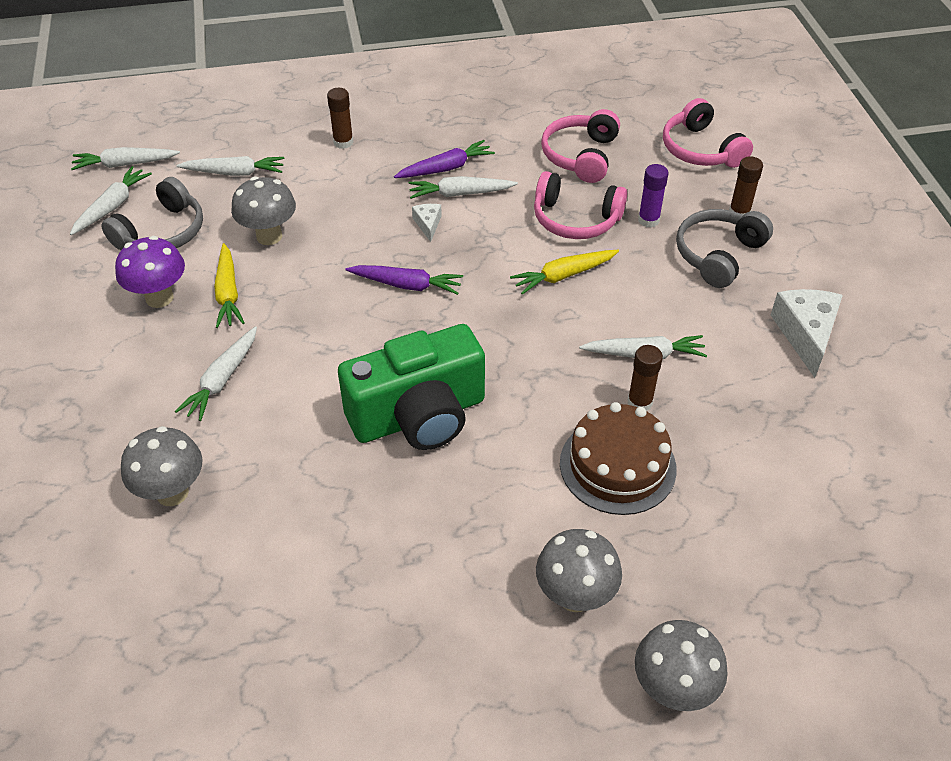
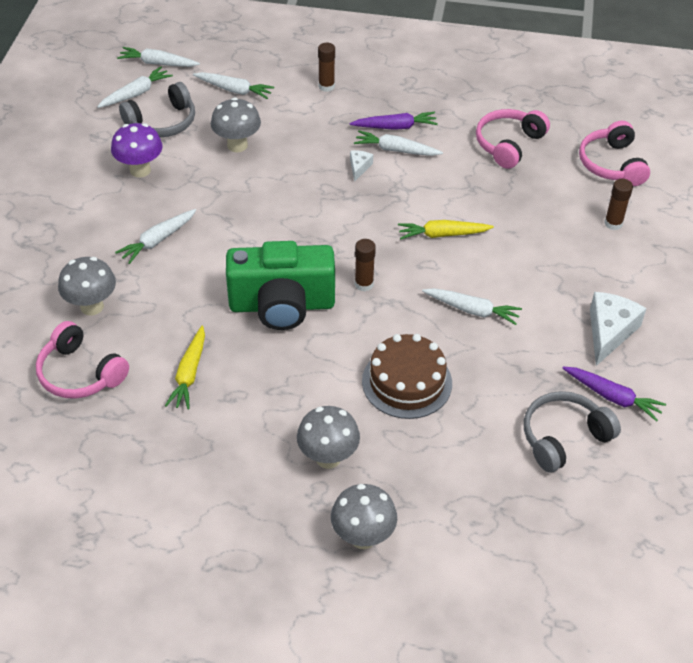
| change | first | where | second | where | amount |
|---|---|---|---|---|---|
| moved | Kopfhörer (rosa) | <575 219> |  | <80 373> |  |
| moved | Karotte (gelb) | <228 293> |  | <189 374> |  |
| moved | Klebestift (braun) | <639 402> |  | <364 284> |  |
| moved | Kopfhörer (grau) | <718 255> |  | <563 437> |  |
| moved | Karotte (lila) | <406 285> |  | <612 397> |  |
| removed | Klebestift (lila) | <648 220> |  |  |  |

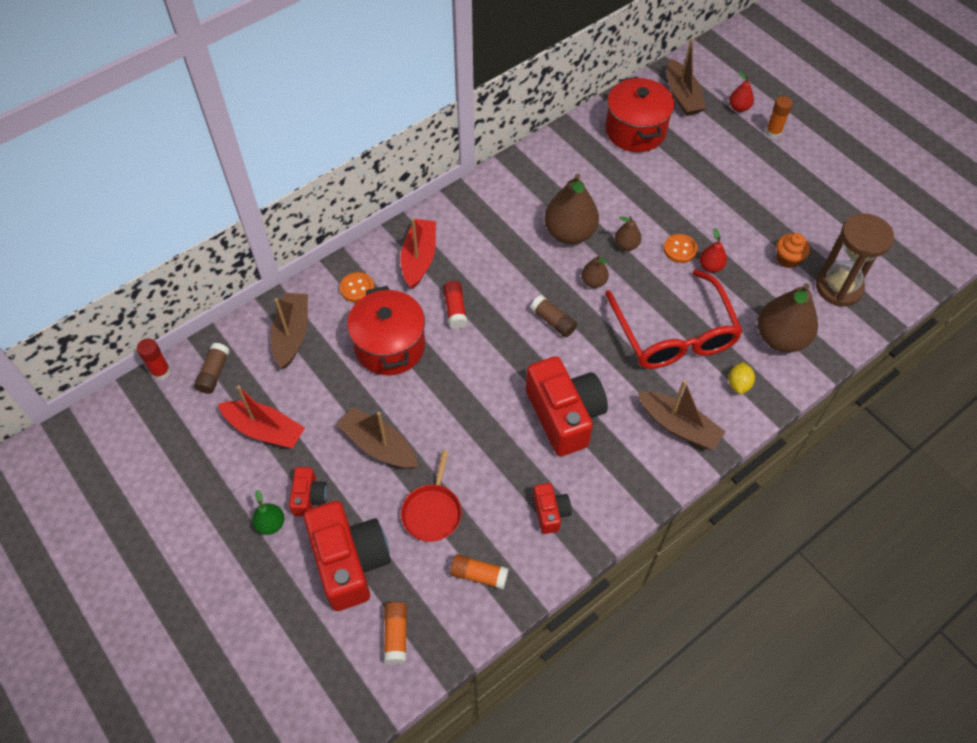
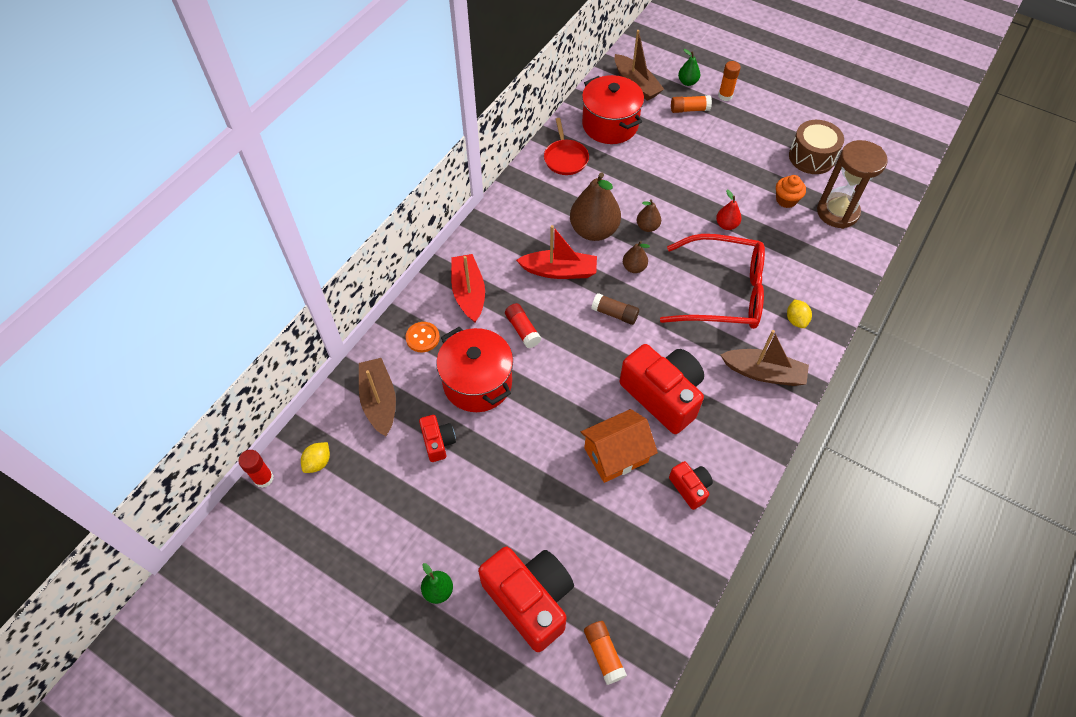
| change | first | where | second | where | amount |
|---|---|---|---|---|---|
| replaced | Klebestift (braun) | <214 373> | Zitrone (gelb) | <318 462> |  |
| moved | Kamera (rot) | <309 497> |  | <438 442> |  |
| moved | Boot (rot) | <265 430> |  | <559 271> |  |
| moved | Pfanne (rot) | <432 512> |  | <565 158> |  |
| added |  |  | Haus (orange) | <616 455> |  |
| turned | Brille (rot) | <673 333> |  | <722 292> | 45 degrees counterclockwise |
| moved | Klebestift (orange) | <479 575> |  | <689 109> |  |
| recoloured | Birne (rot) | <739 108> | Birne (grün) | <687 82> |  |
| added |  |  | Trommel (braun) | <811 157> |  |
| removed | Boot (braun) | <379 446> |  |  |  |
| removed | Knopf (orange) | <680 249> |  |  |  |
| removed | Birne (braun) | <780 338> |  |  |  |

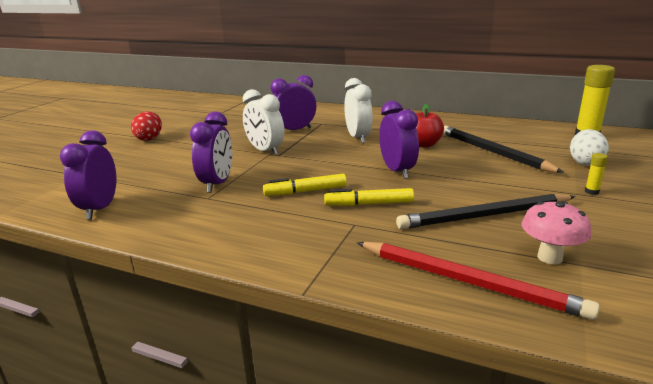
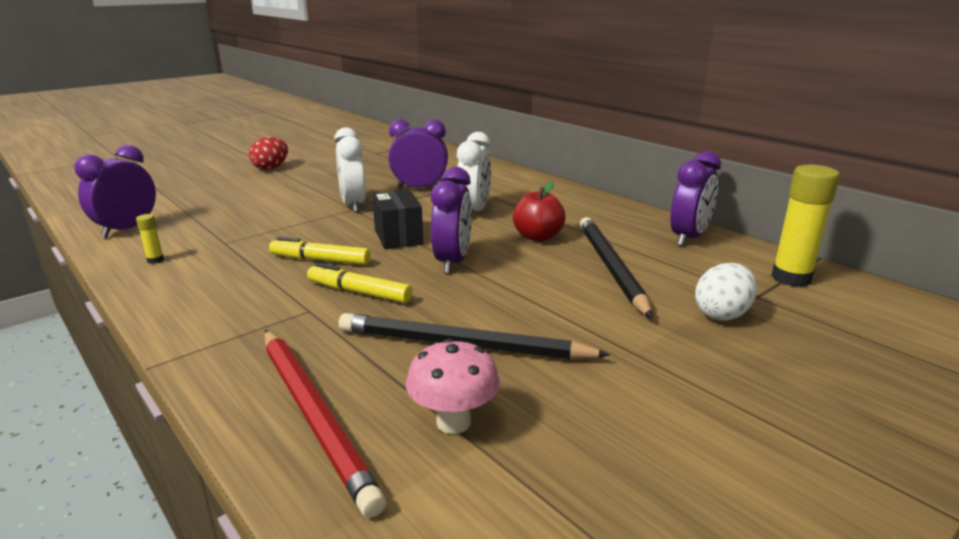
| change | first | where | second | where | amount |
|---|---|---|---|---|---|
| moved | Klebestift (gelb) | <591 192> |  | <155 260> |  |
| added |  |  | Schachtel (schwarz) | <398 237> |  |
| moved | Wecker (lila) | <217 184> |  | <689 238> |  |

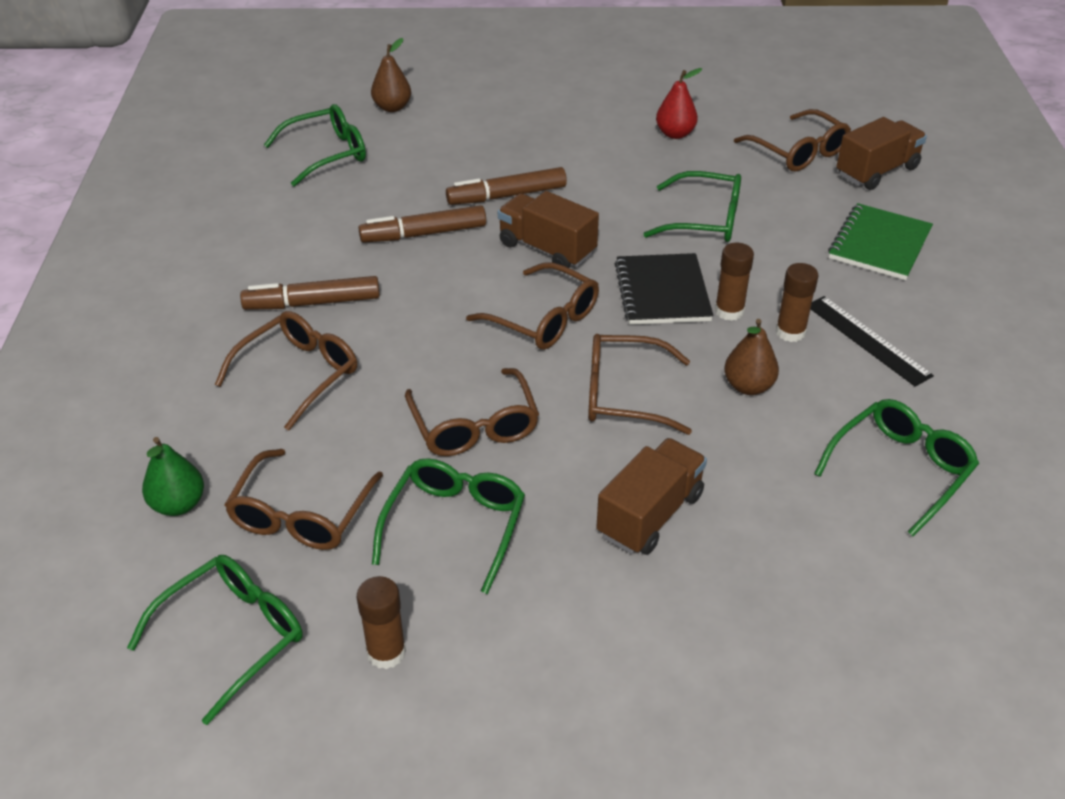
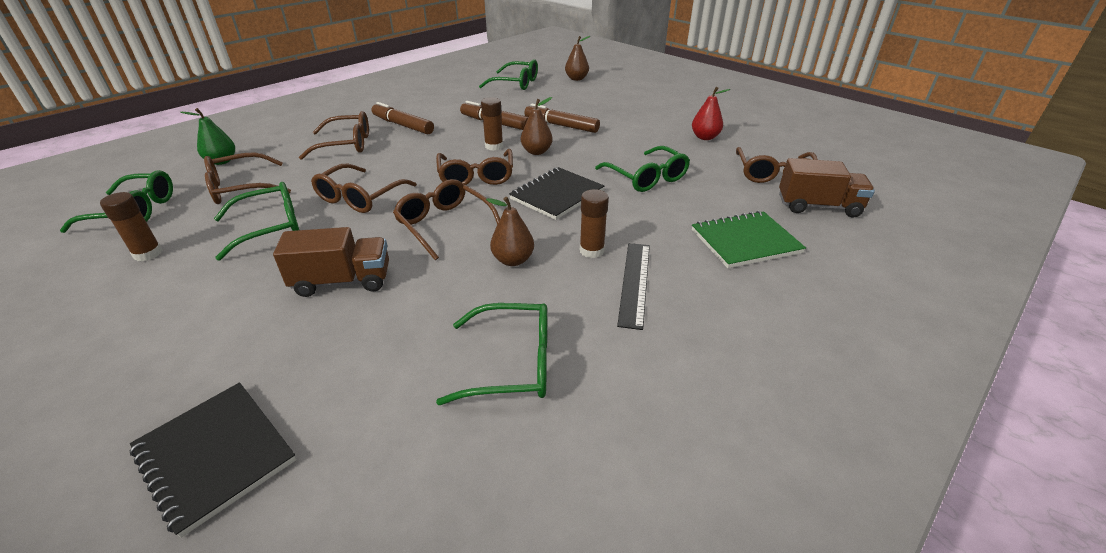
| change | first | where | second | where | amount |
|---|---|---|---|---|---|
| added |  |  | Notizbuch (schwarz) | <215 455> |  |
| moved | Klebestift (braun) | <729 311> |  | <494 146> |  |
| replaced | Lastwagen (braun) | <547 249> | Birne (braun) | <536 152> |  |

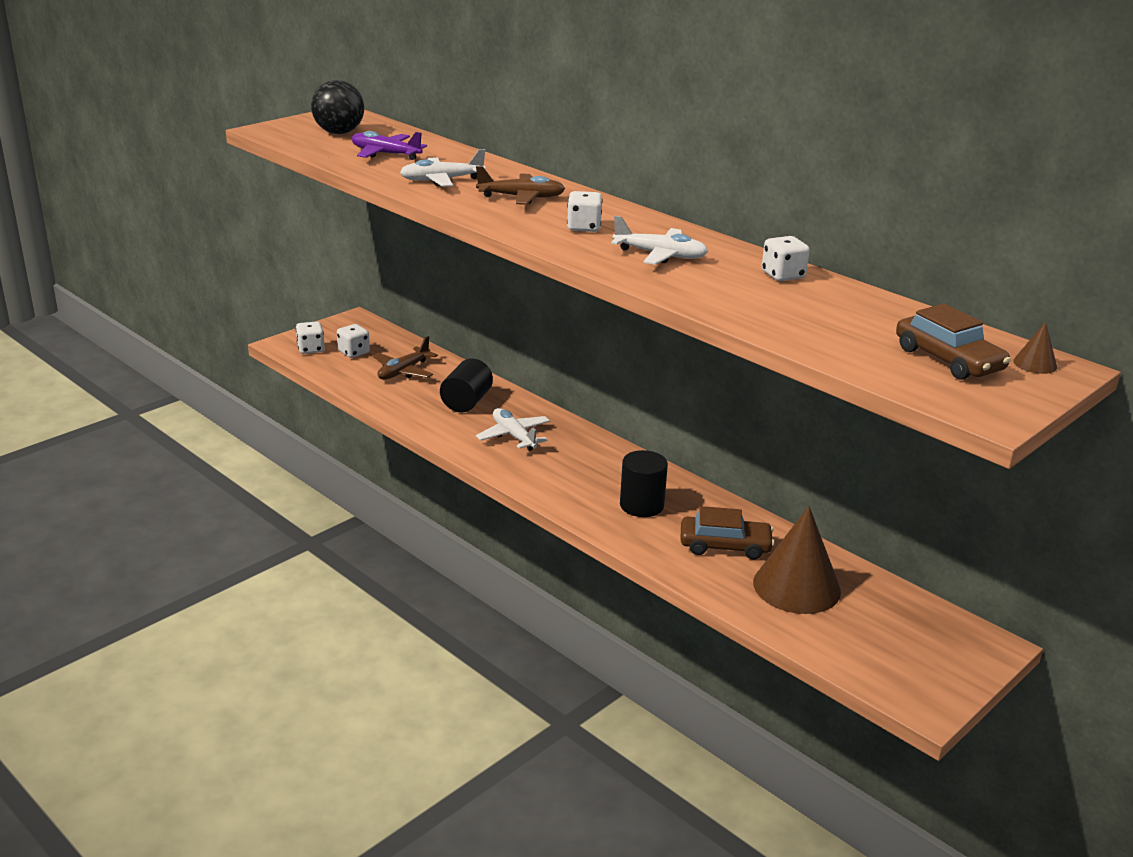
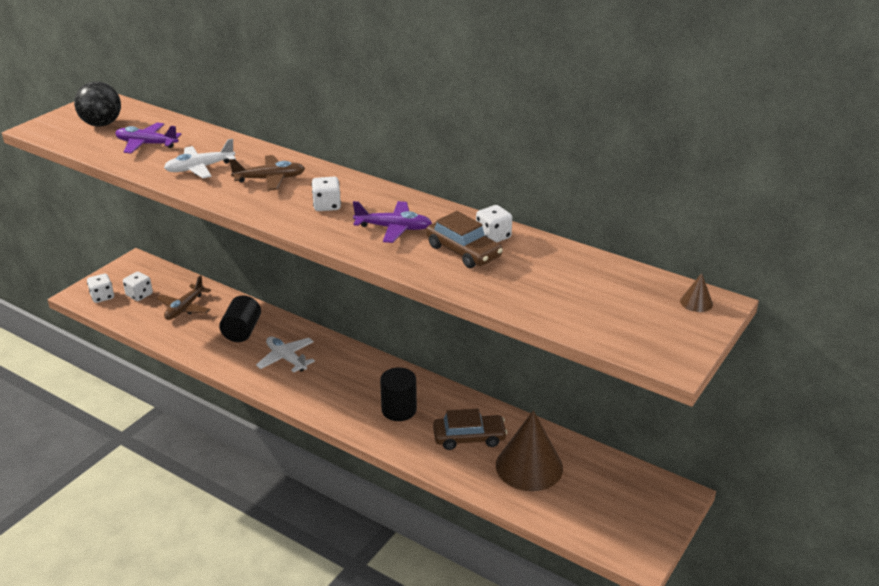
| change | first | where | second | where | amount |
|---|---|---|---|---|---|
| recoloured | Flugzeug (weiß) | <660 255> | Flugzeug (lila) | <393 228> |  |
| moved | Auto (braun) | <948 359> |  | <463 251> |  |

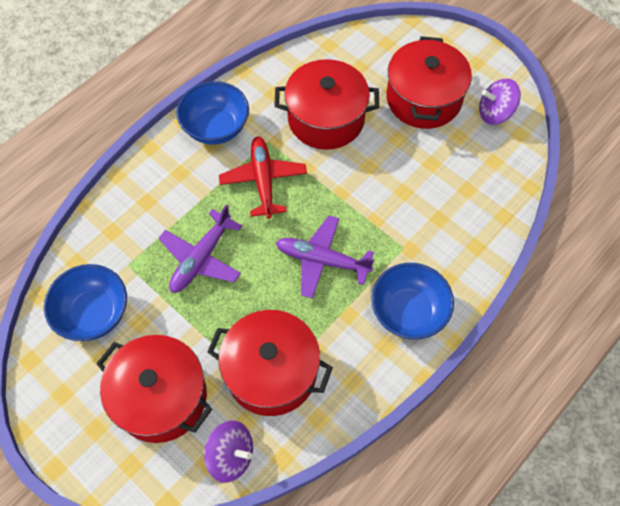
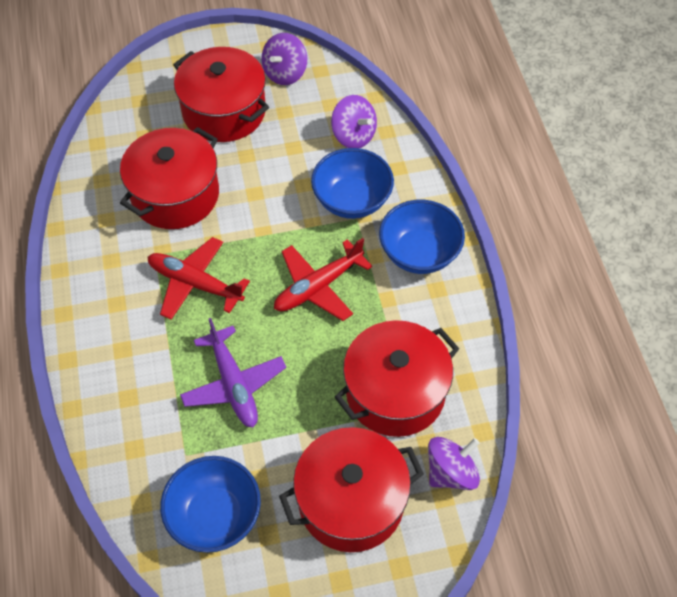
| change | first | where | second | where | amount |
|---|---|---|---|---|---|
| recoloured | Flugzeug (lila) | <322 260> | Flugzeug (rot) | <318 287> |  |
| moved | Schüssel (blau) | <216 128> |  | <352 200> |  |
| added |  |  | Kreisel (lila) | <353 135> |  |

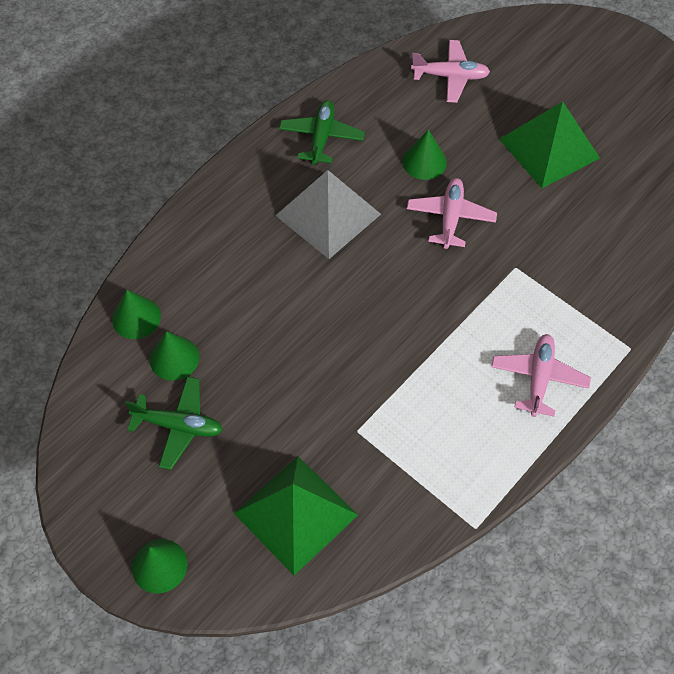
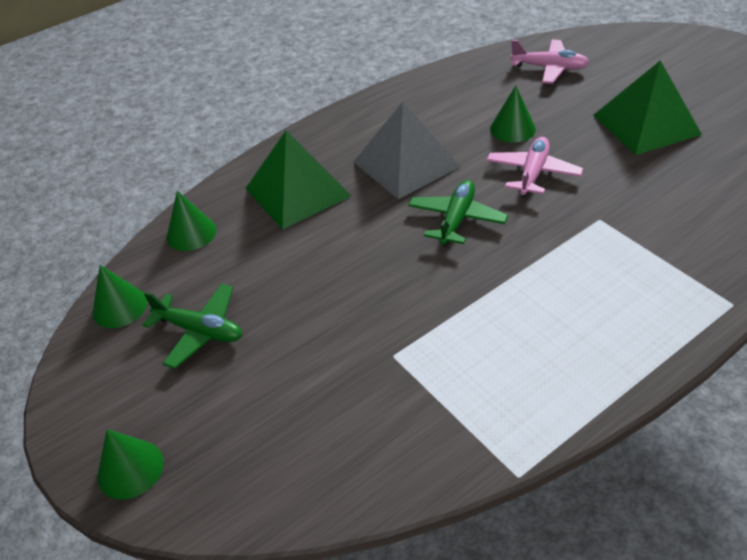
| change | first | where | second | where | amount |
|---|---|---|---|---|---|
| moved | Kegel (grün) | <174 358> |  | <120 307> |  |
| moved | Pyramide (grün) | <296 514> |  | <298 192> |  |
| moved | Flugzeug (grün) | <321 137> |  | <456 219> |  |
| removed | Flugzeug (rosa) | <538 378> |  |  |  |

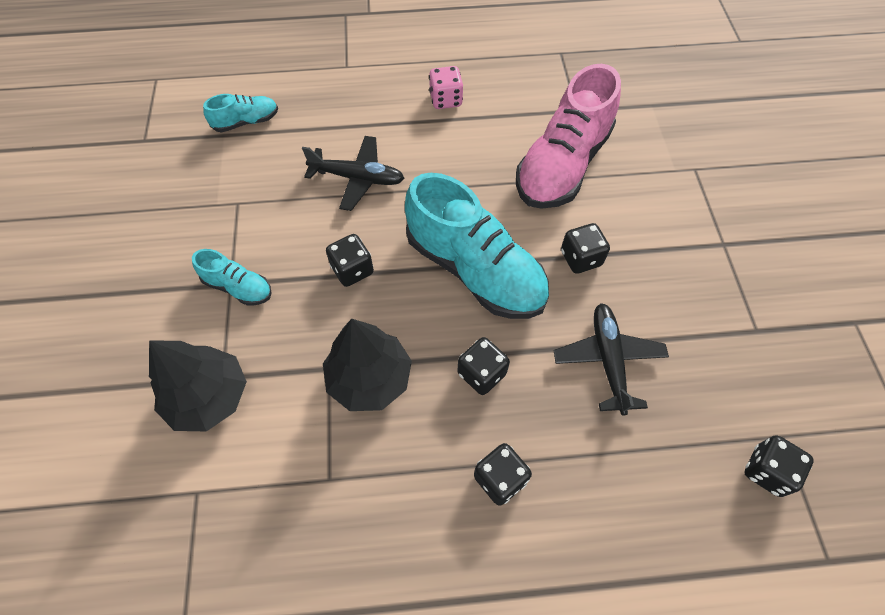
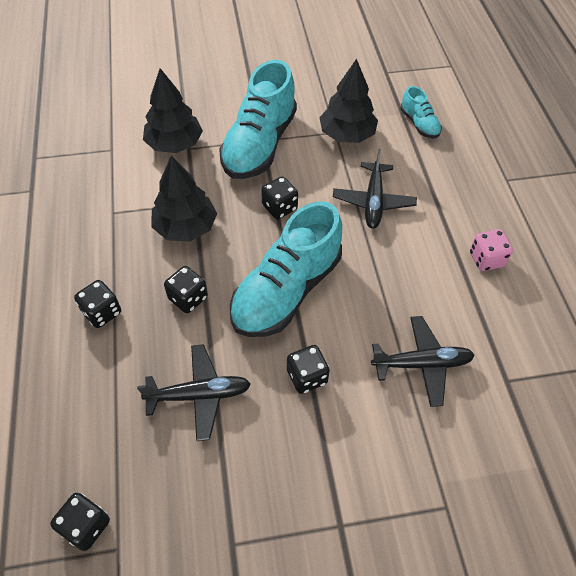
| change | first | where | second | where | amount |
|---|---|---|---|---|---|
| resized | Schuh (türkis) | <238 287> |  | <259 145> | x2.11 |
| added |  |  | Baum (schwarz) | <347 134> |  |
| replaced | Schuh (rosa) | <562 165> | Flugzeug (schwarz) | <422 364> |  |

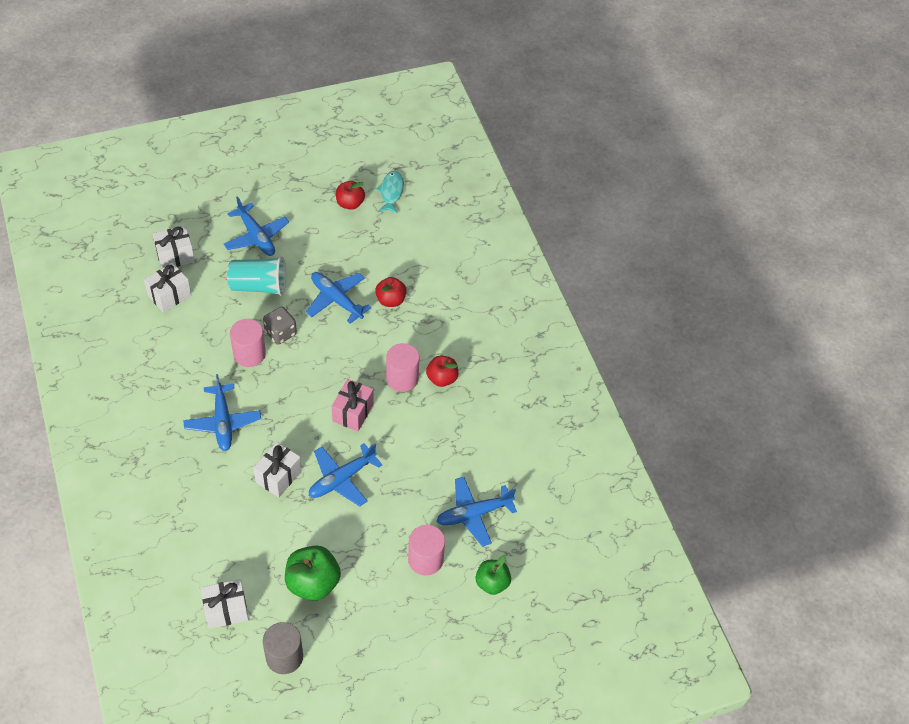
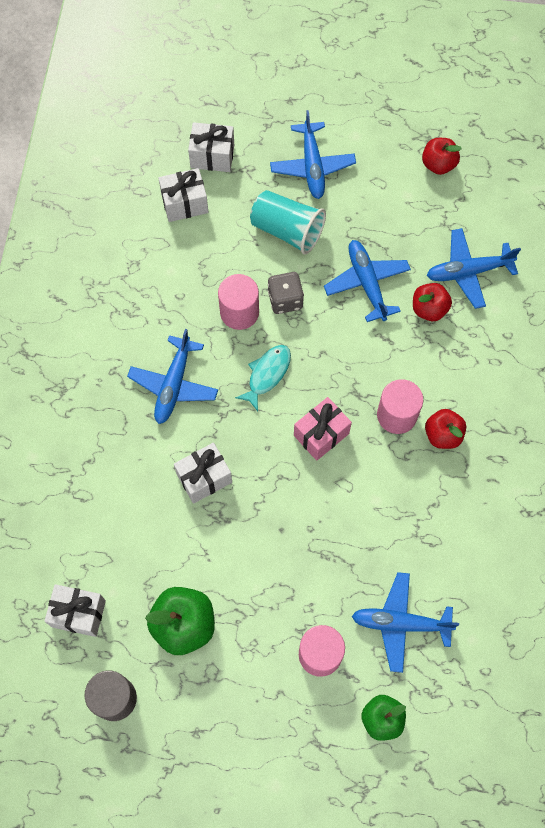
| change | first | where | second | where | amount |
|---|---|---|---|---|---|
| moved | Fisch (türkis) | <391 192> |  | <267 374> |  |
| moved | Flugzeug (blau) | <341 479> |  | <468 271> |  |

